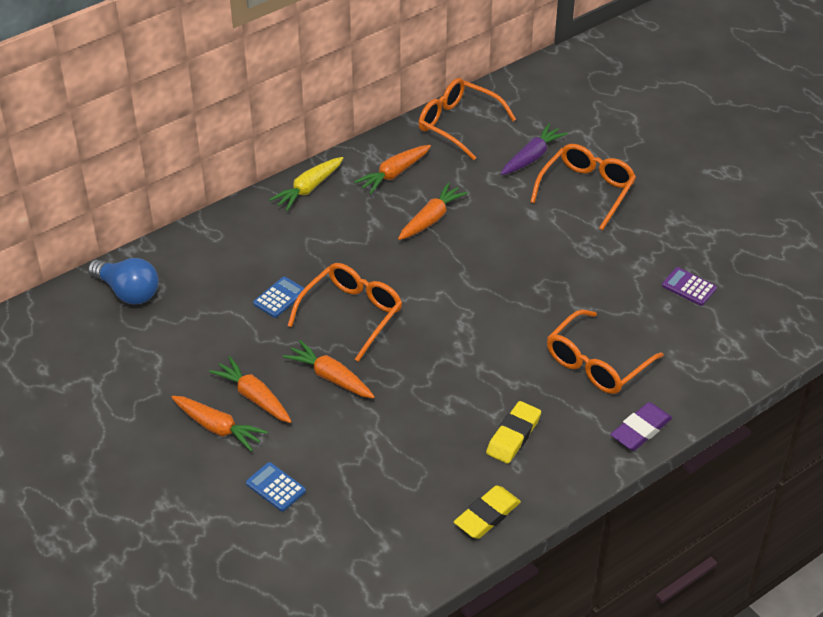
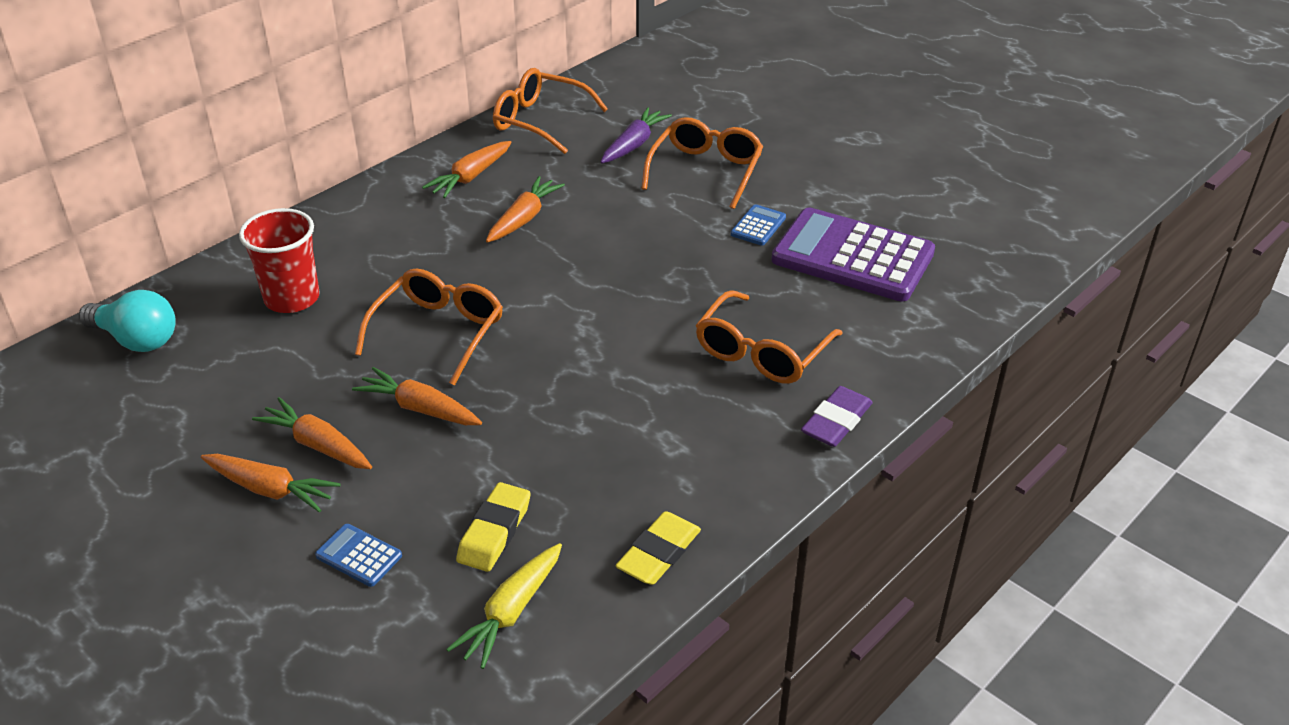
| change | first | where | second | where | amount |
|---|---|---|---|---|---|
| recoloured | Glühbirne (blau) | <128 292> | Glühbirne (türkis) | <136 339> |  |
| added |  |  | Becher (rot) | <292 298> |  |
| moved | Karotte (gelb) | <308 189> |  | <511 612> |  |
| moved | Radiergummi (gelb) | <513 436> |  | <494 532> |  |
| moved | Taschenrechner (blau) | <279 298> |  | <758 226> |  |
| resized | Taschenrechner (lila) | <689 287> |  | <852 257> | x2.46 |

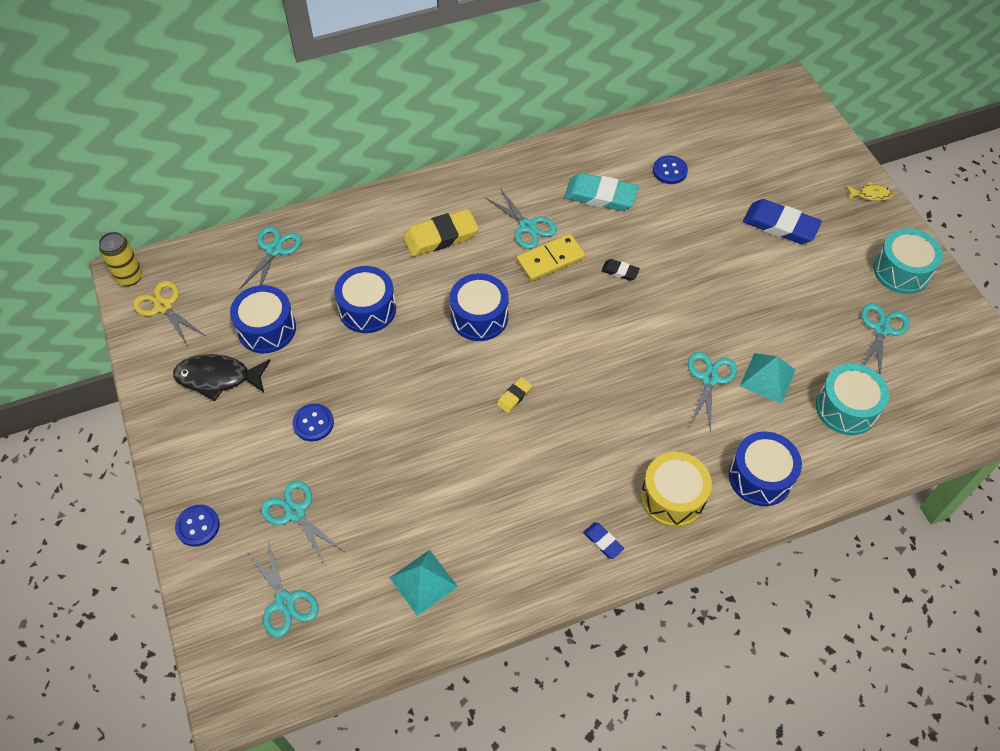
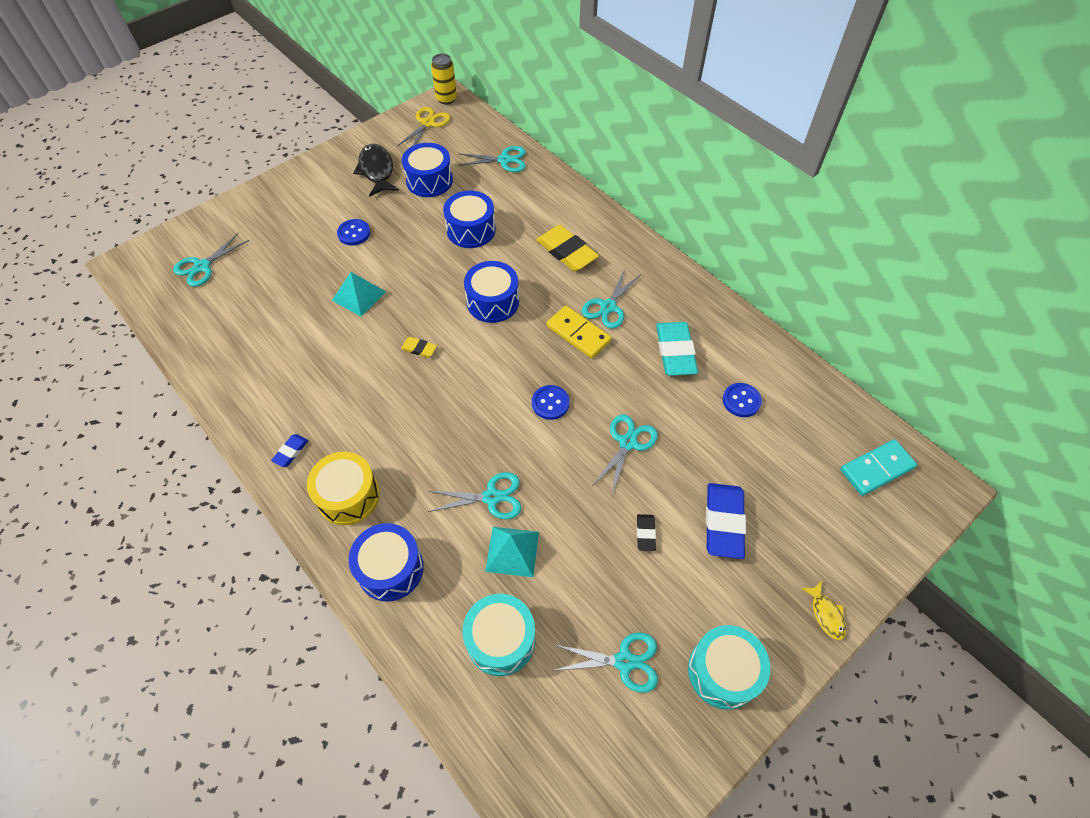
| change | first | where | second | where | amount |
|---|---|---|---|---|---|
| moved | Pyramide (türkis) | <423 582> |  | <359 296> |  |
| moved | Knopf (blau) | <198 526> |  | <550 403> |  |
| moved | Schere (türkis) | <295 513> |  | <627 443> |  |
| moved | Radiergummi (schwarz) | <620 271> |  | <645 533> |  |
| added |  |  | Dominostein (türkis) | <876 469> |  |

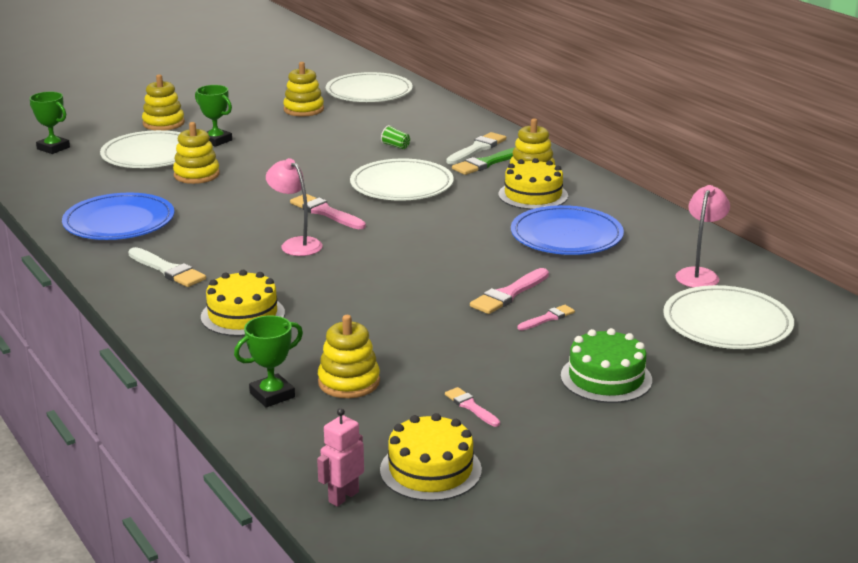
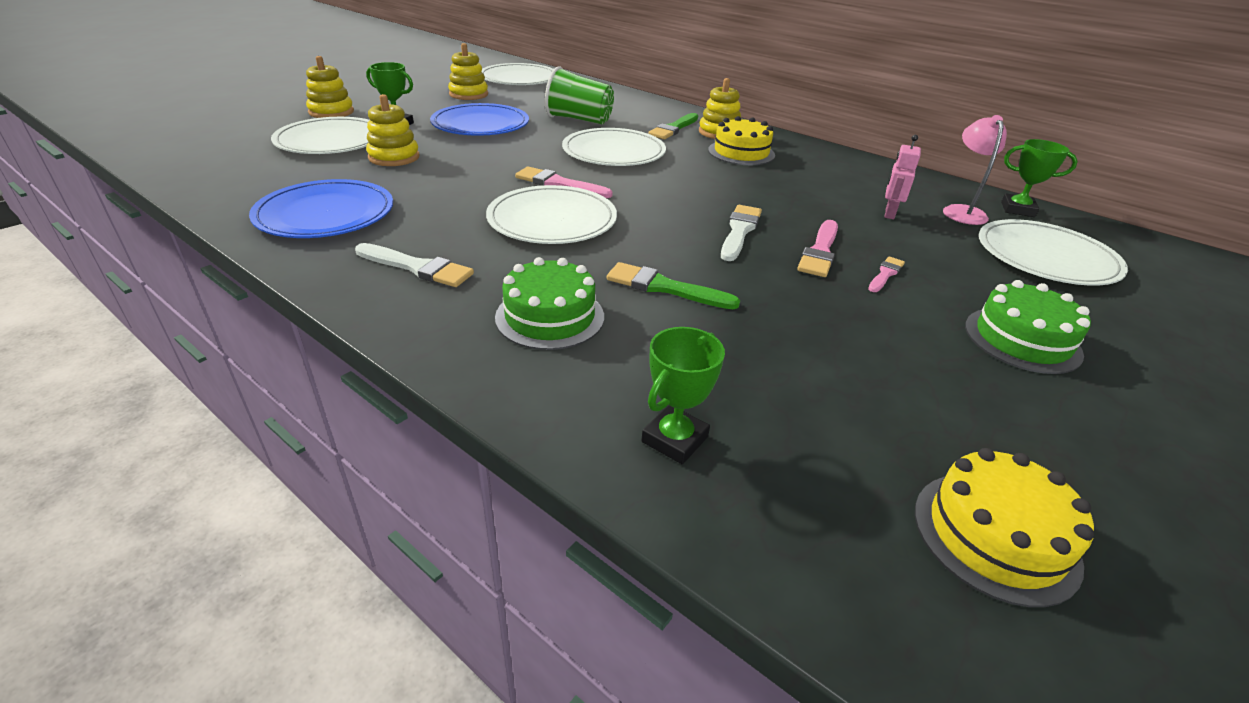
| change | first | where | second | where | amount |
|---|---|---|---|---|---|
| moved | Teller (blau) | <566 236> |  | <480 125> |  |
| replaced | Lampe (rosa) | <296 244> | Teller (weiß) | <552 220> |  |
| recoloured | Kuchen (gelb) | <243 315> | Kuchen (grün) | <550 317> |  |
| resized | Becher (grün) | <395 146> |  | <579 119> | x2.45 |
| added |  |  | Pinsel (grün) | <664 287> |  |
| moved | Pinsel (weiß) | <477 149> |  | <739 231> |  |
| moved | Roboter (rosa) | <343 497> |  | <889 214> |  |
| moved | Pokal (grün) | <53 148> |  | <1017 209> |  |
| removed | Stapelspielzeug (gelb) | <349 382> |  |  |  |
| removed | Pinsel (rosa) | <471 406> |  |  |  |

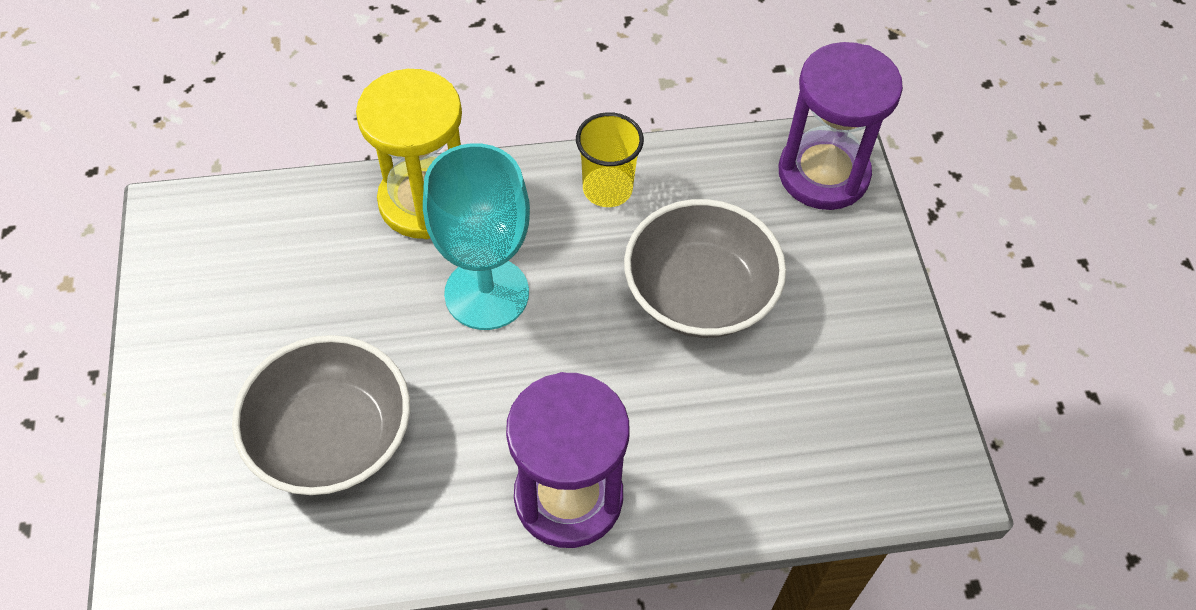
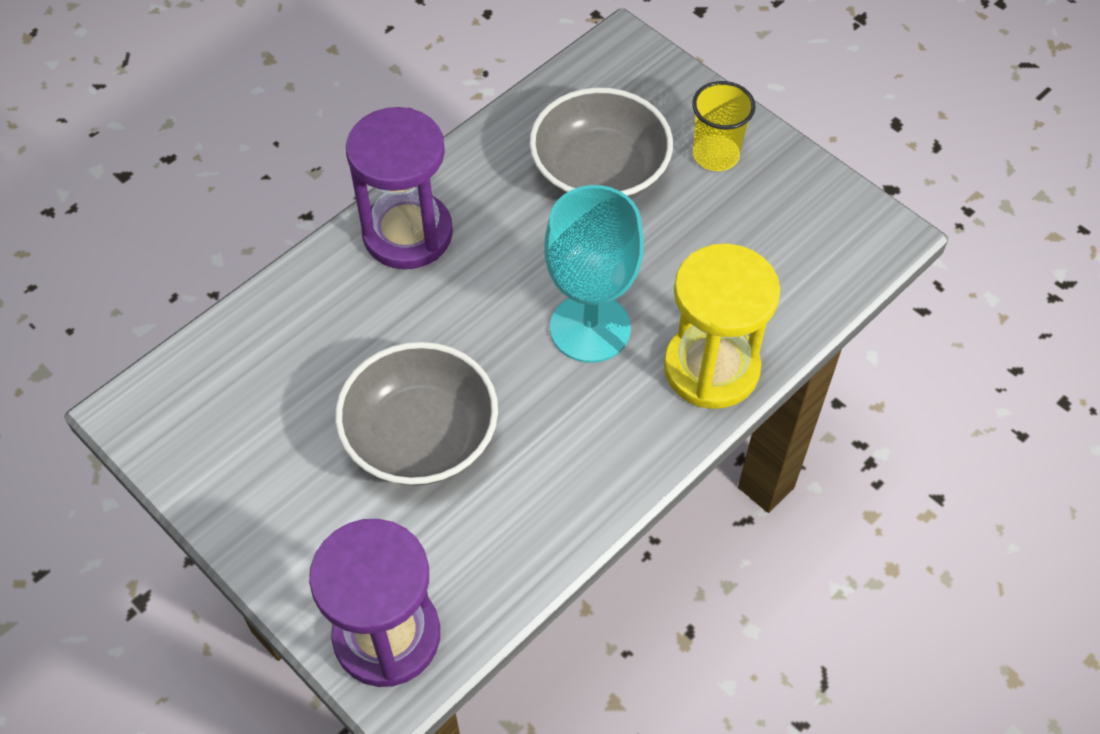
| change | first | where | second | where | amount |
|---|---|---|---|---|---|
| moved | Becher (gelb) | <607 189> |  | <715 155> |  |

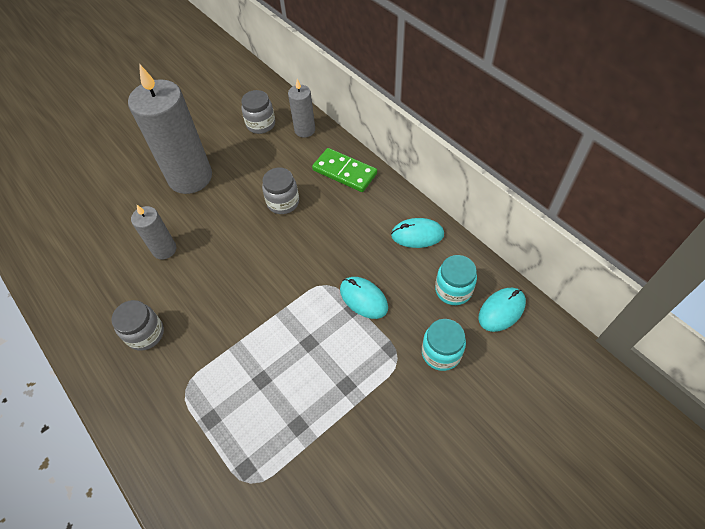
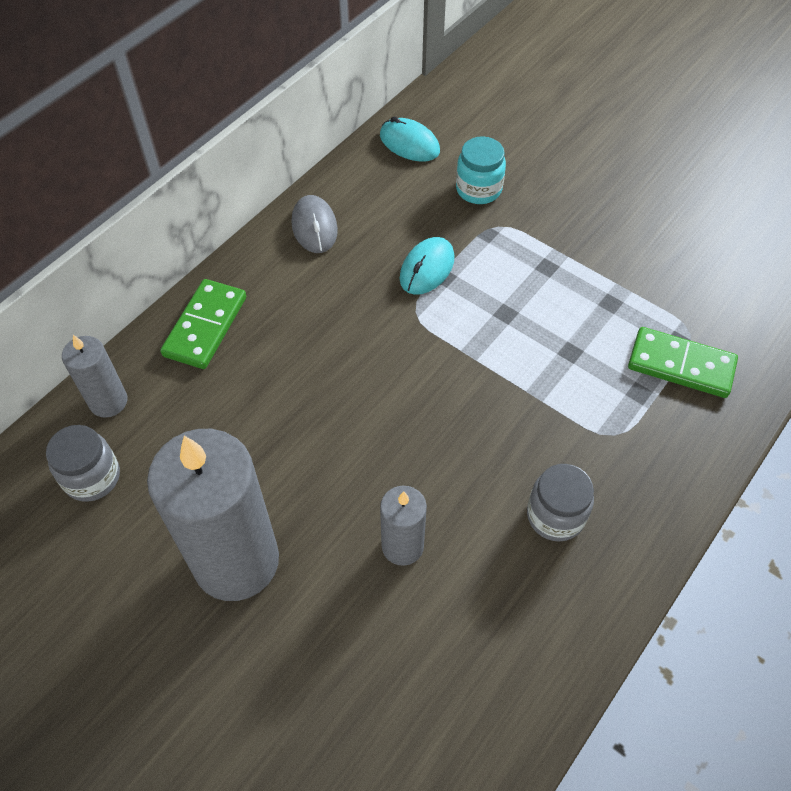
| change | first | where | second | where | amount |
|---|---|---|---|---|---|
| recoloured | Computermaus (türkis) | <417 235> | Computermaus (grau) | <314 227> |  |
| added |  |  | Dominostein (grün) | <681 365> |  |
| removed | Einmachglas (grau) | <283 202> |  |  |  |
| removed | Einmachglas (türkis) | <453 290> |  |  |  |

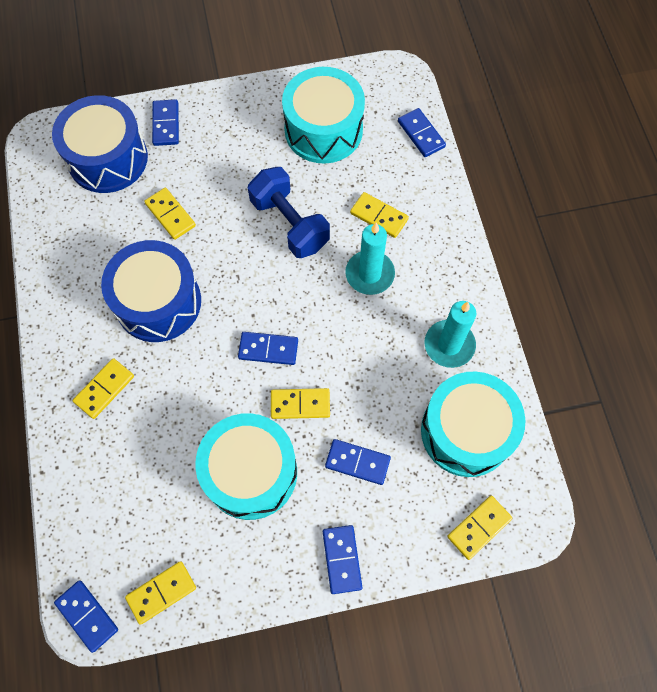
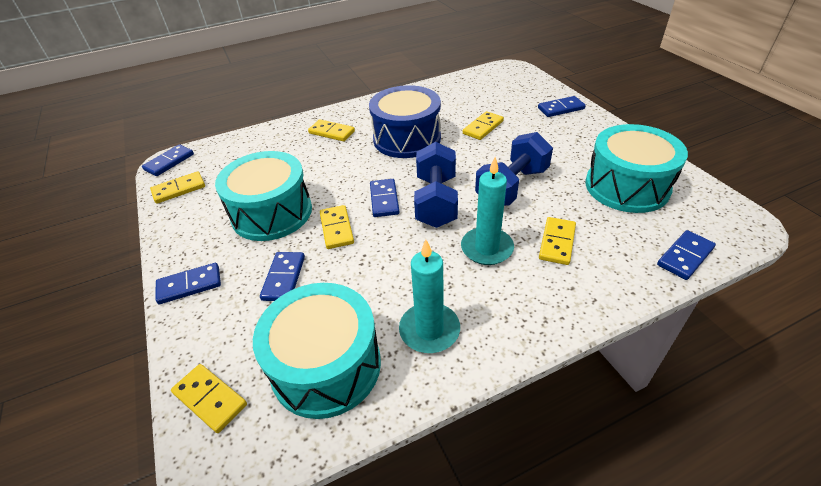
| change | first | where | second | where | amount |
|---|---|---|---|---|---|
| turned | Dominostein (gelb) | <161 592> |  | <179 189> | 75 degrees counterclockwise |
| added |  |  | Hantel (blau) | <436 201> |  |
| removed | Trommel (blau) | <107 158> |  |  |  |

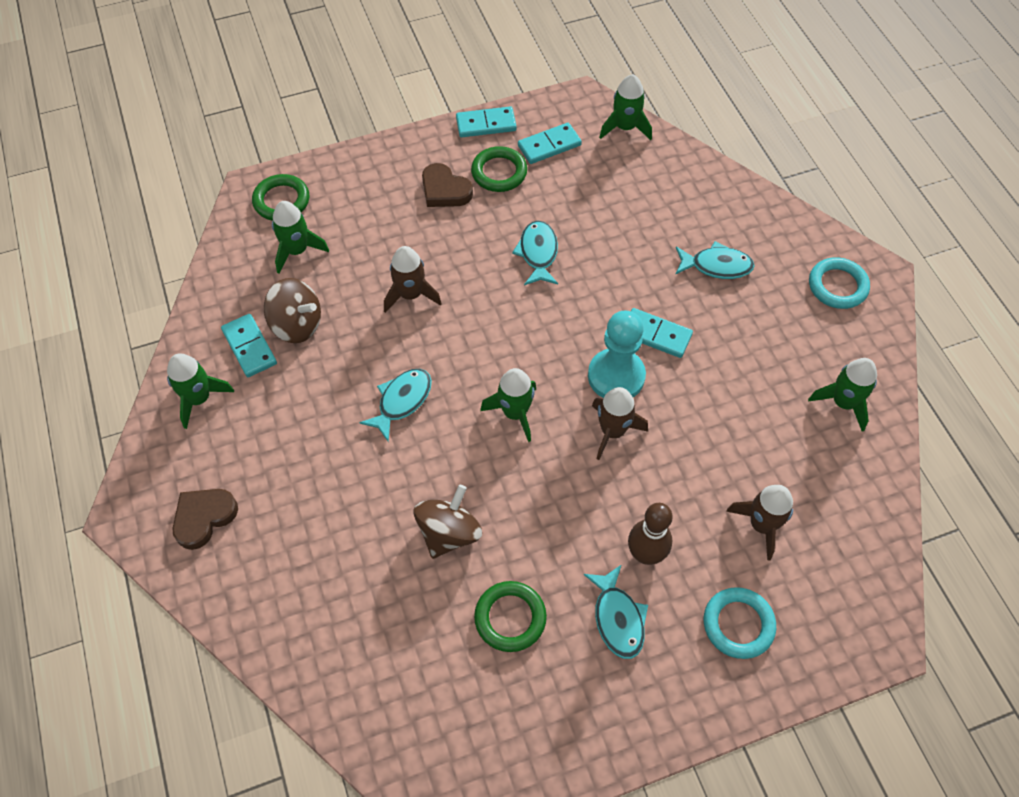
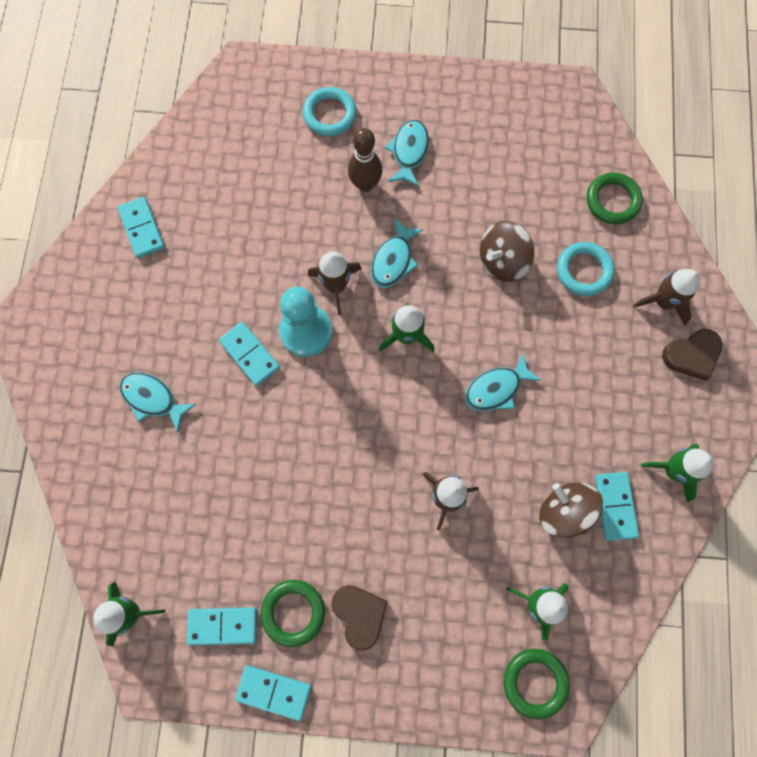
| change | first | where | second | where | amount |
|---|---|---|---|---|---|
| replaced | Rakete (grün) | <843 403> | Dominostein (türkis) | <142 229> |  |
| moved | Fisch (türkis) | <538 253> |  | <393 260> |  |
| moved | Ring (türkis) | <837 286> |  | <584 271> |  |
| moved | Ring (grün) | <510 618> |  | <612 200> |  |
| moved | Rakete (braun) | <761 525> |  | <663 302> |  |

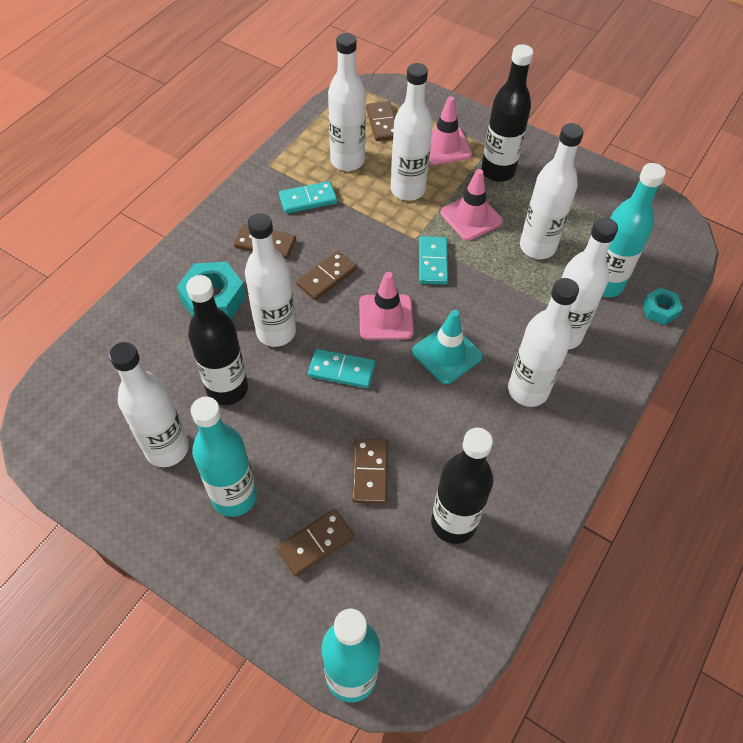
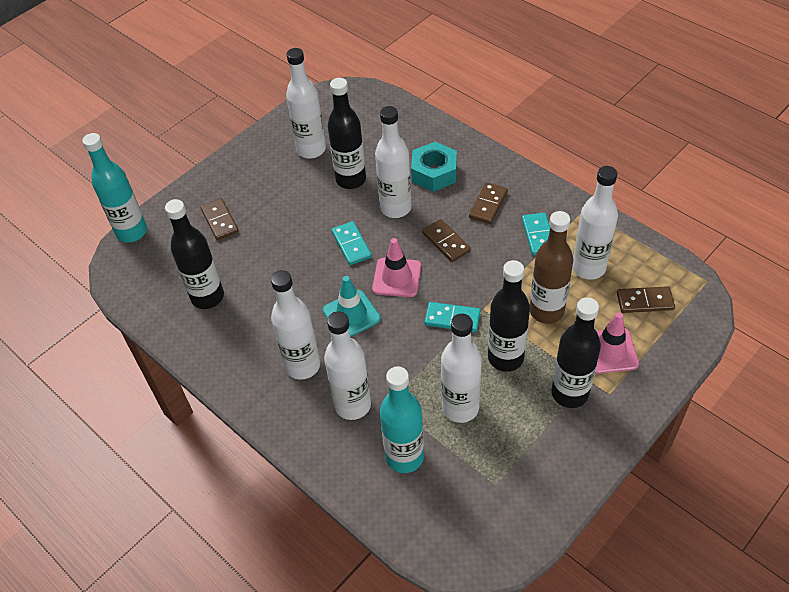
| change | first | where | second | where | amount |
|---|---|---|---|---|---|
| turned | Dominostein (türkis) | <341 370> |  | <351 245> | 45 degrees counterclockwise |
| replaced | Leitkegel (rosa) | <471 217> | Flasche (schwarz) | <505 358> |  |
| recoloured | Flasche (weiß) | <407 190> | Flasche (braun) | <546 311> |  |
| removed | Flasche (türkis) | <234 496> |  |  |  |
| removed | Dominostein (braun) | <370 472> |  |  |  |
| removed | Sechskantmutter (türkis) | <660 310> |  |  |  |

